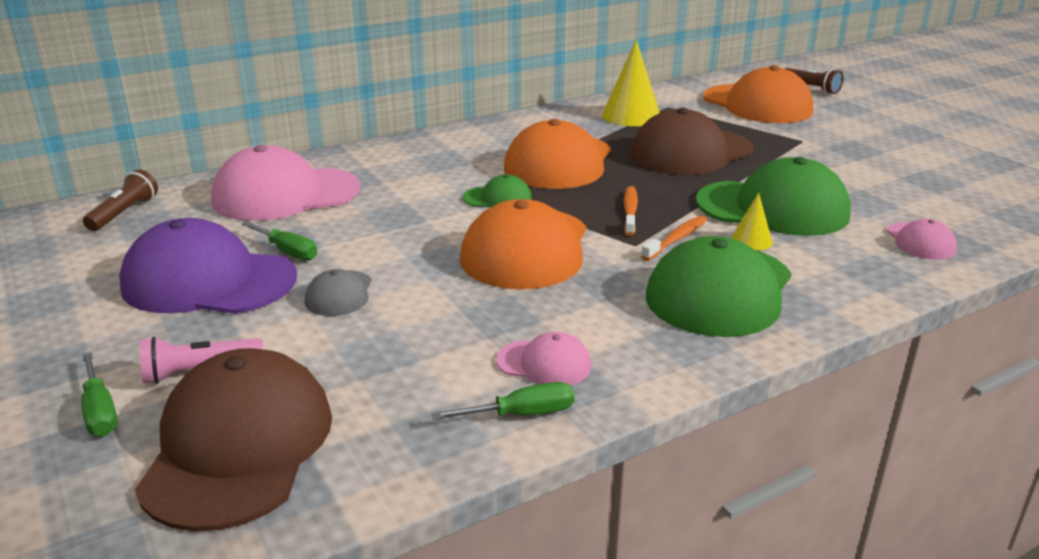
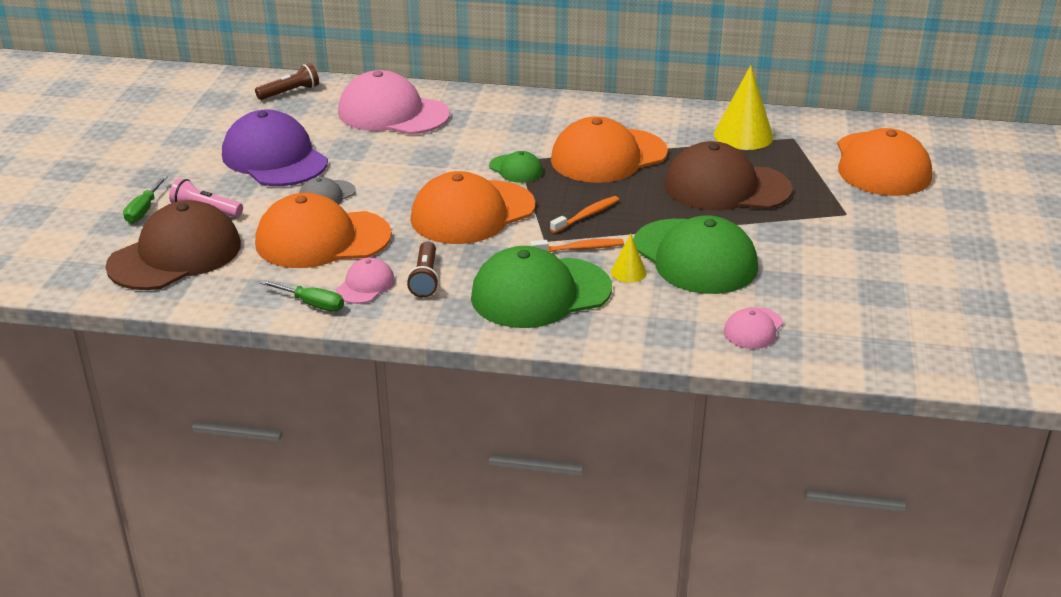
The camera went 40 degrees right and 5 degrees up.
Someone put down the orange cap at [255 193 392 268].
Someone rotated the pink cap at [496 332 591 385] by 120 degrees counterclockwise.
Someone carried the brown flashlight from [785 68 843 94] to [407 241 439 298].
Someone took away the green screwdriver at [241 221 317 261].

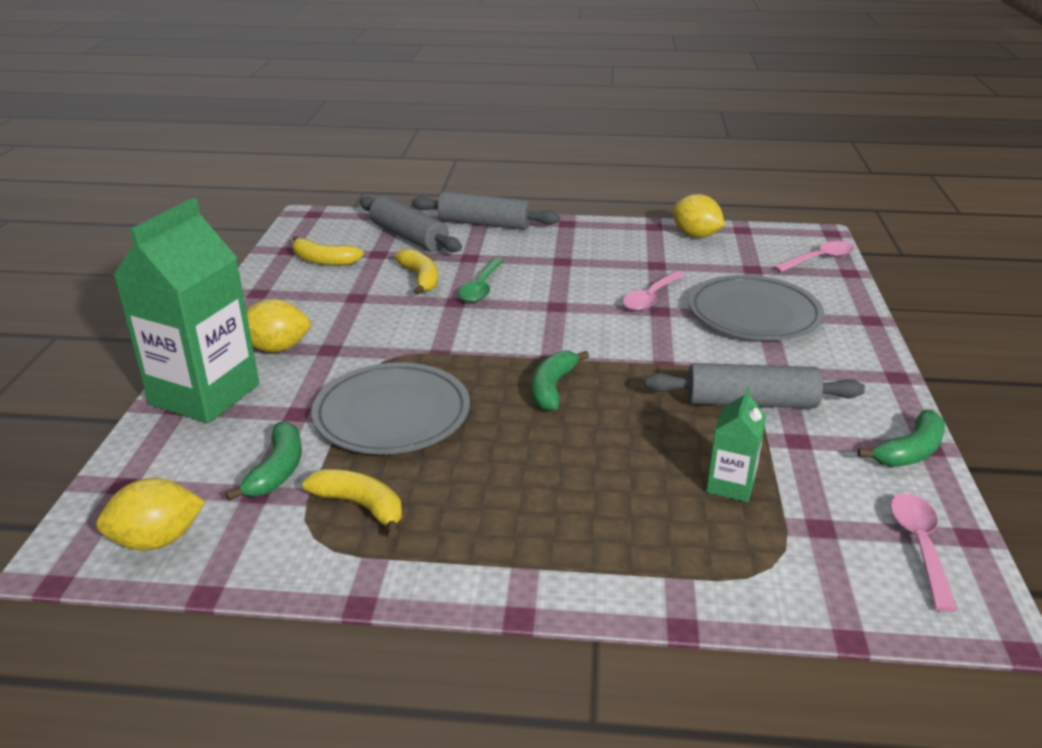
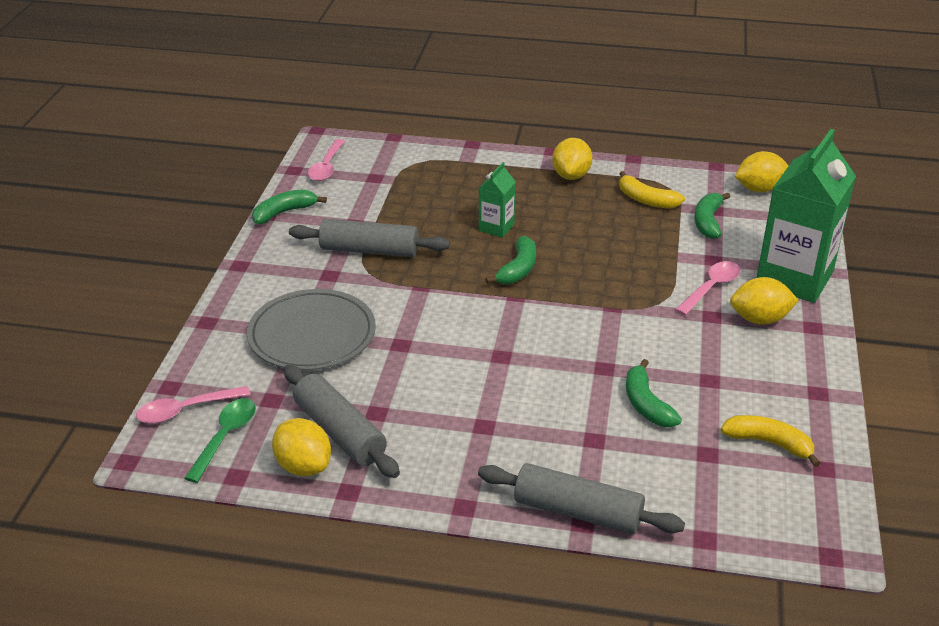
The camera went 175 degrees left and 5 degrees up.
Someone carried the green spoon from [458 258 503 302] to [184 398 256 483].
Someone carried the grey rolling pin from [360 196 462 252] to [284 365 400 478].
Someone carried the green carton from [706 387 766 502] to [479 162 516 238].
Someone put down the yellow lemon at [552 138 593 180].
Someone repainted the yellow banana at [395 249 438 295], which became the green banana at [626 359 682 427].
Someone carried the pink spoon from [622 271 685 311] to [675 261 740 315].
Someone took away the grey plate at [312 362 470 454].

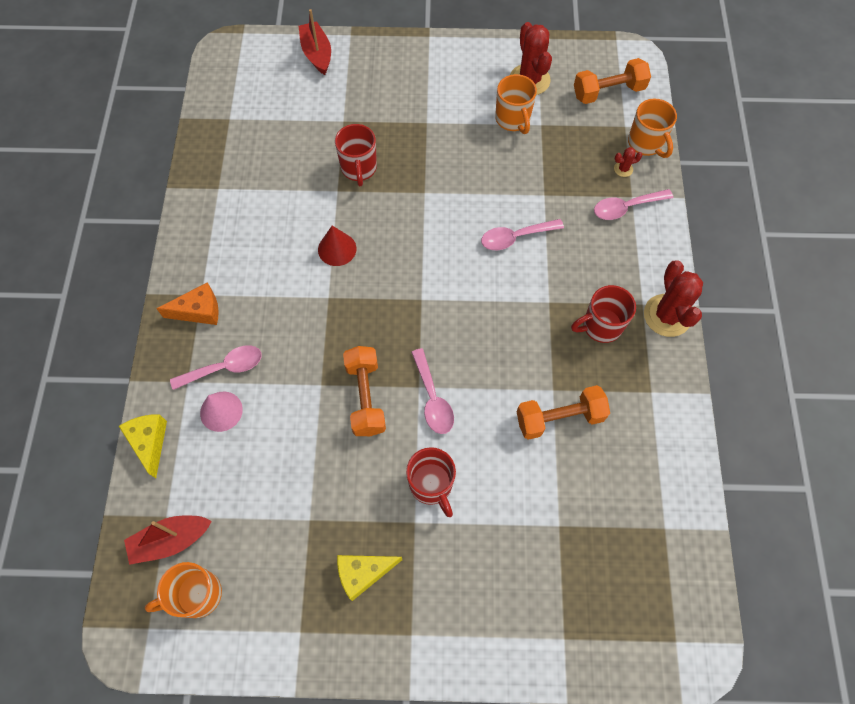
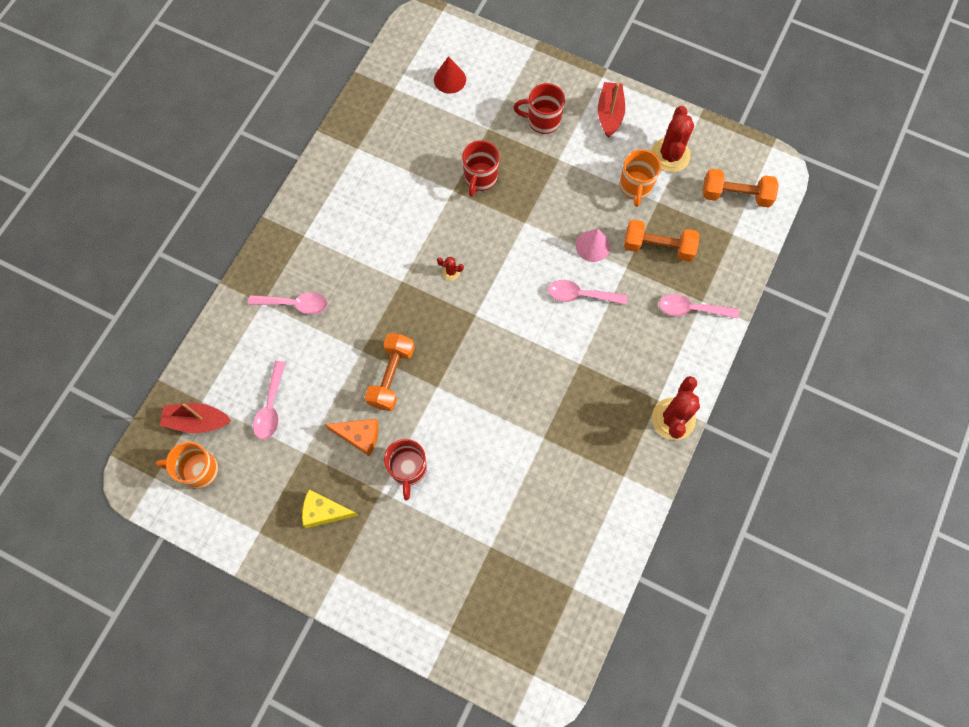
The camera went 25 degrees right and 5 degrees up.
Someone carried the pink spoon from [411 348 454 434] to [253 361 286 440].
Someone carried the orange cheese from [156 282 219 325] to [325 419 379 456].
Someone carried the red cone from [318 226 356 266] to [434 56 466 94].
Someone carried the red cactus from [614 147 642 177] to [437 257 464 280].
Someone carried the red mug from [571 285 636 343] to [513 83 565 134].
Someone carried the pink cone from [200 391 243 432] to [576 228 610 262].
Someone carried the red boat from [298 9 331 75] to [598 82 625 138].
Someone carried the orange dumbbell from [517 385 610 440] to [624 219 699 262].
Someone took away the yellow cheese at [119 414 167 478].
Someone took away the orange mug at [628 99 677 158].

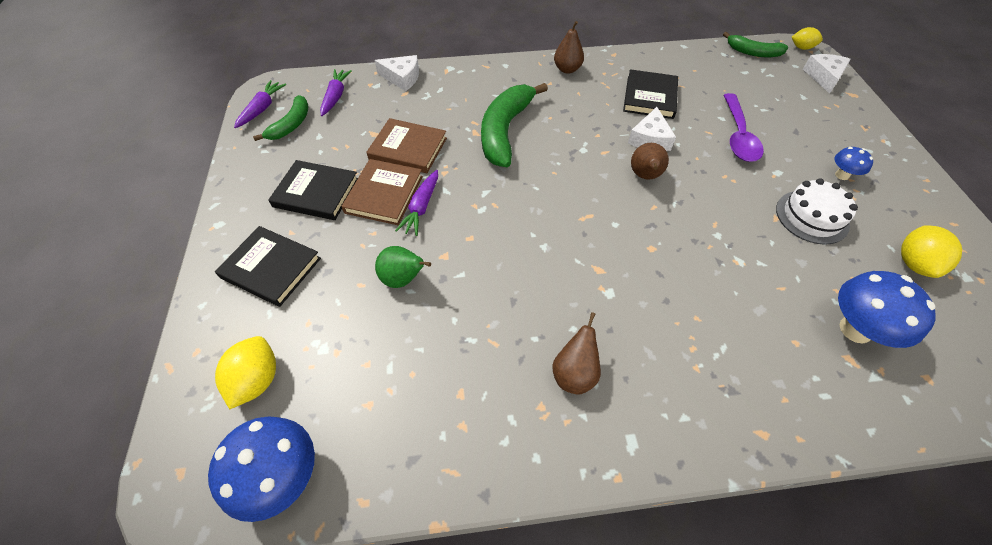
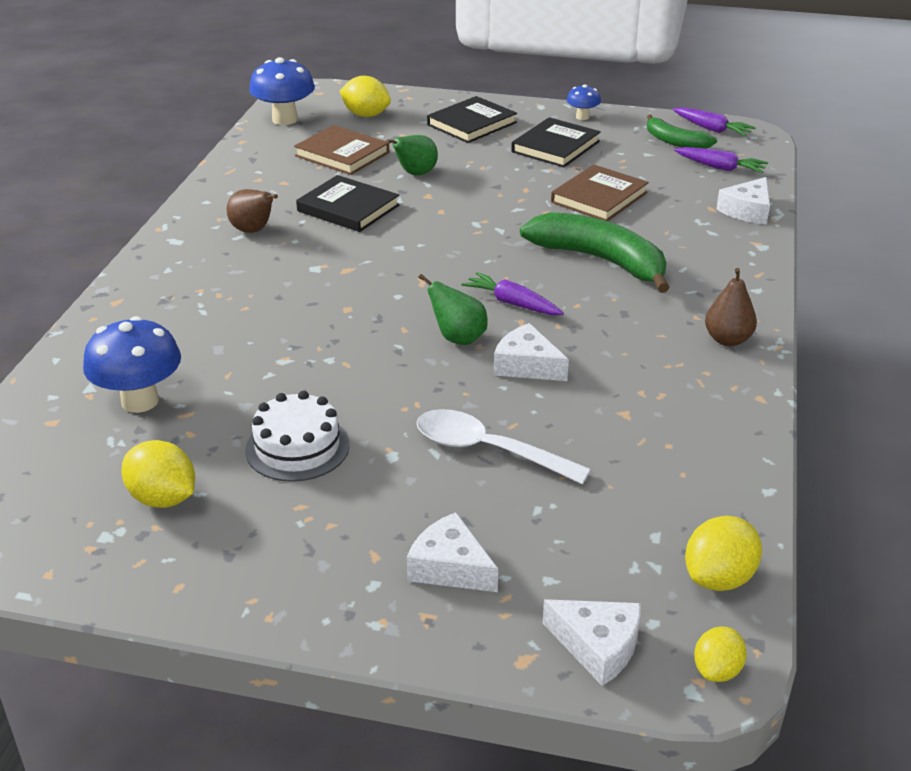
The camera went 110 degrees right and 20 degrees down.
Someone carried the brown book from [341 159 423 225] to [294 125 389 175].
Someone carried the black book from [623 69 678 119] to [296 175 400 232].
Someone put down the white cheese at [407 512 498 592].
Someone repainted the purple spoon at [724 93 764 162], which became the white spoon at [416 409 591 484].
Someone repainted the brown pear at [631 143 669 180], which became the green pear at [418 274 488 345].
Someone carried the purple carrot from [395 170 438 236] to [461 272 564 315].
Someone carried the blue mushroom from [834 147 873 180] to [567 85 601 120].
Someone swapped the green banana at [723 32 788 57] for the yellow lemon at [685 516 762 591].

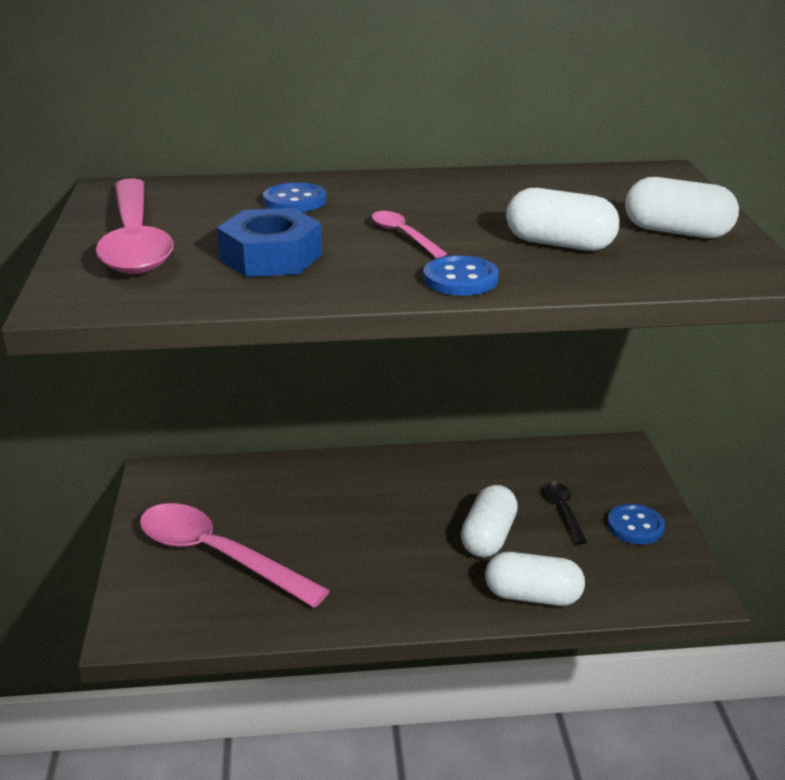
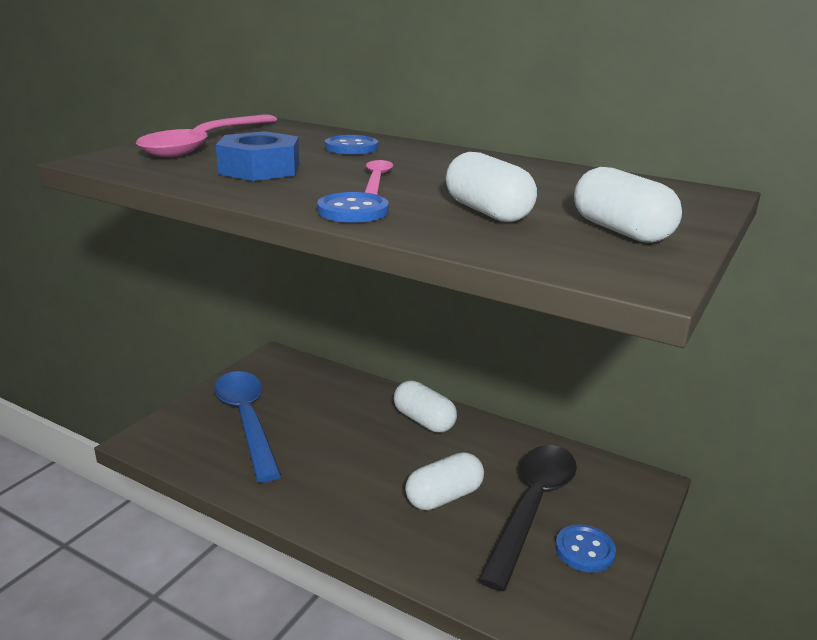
The camera went 35 degrees right and 5 degrees down.
Someone repainted the pink spoon at [140 503 330 608], which became the blue spoon at [214 371 281 483].
Someone carried the white capsule from [485 552 585 606] to [394 380 457 433].
Someone scaled the black spoon at [545 482 587 544] by 2.29.

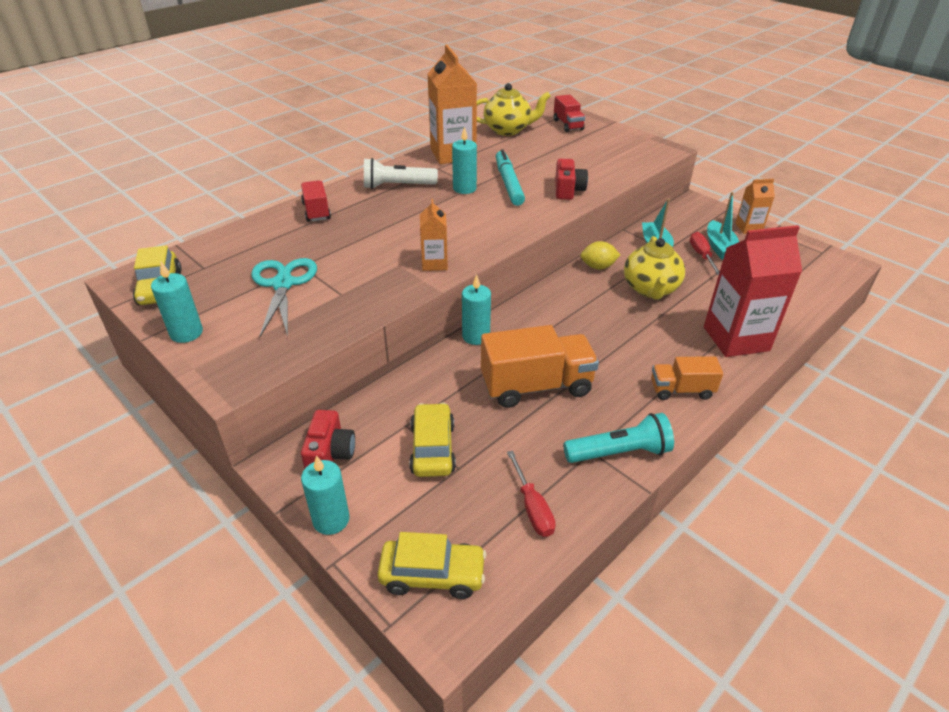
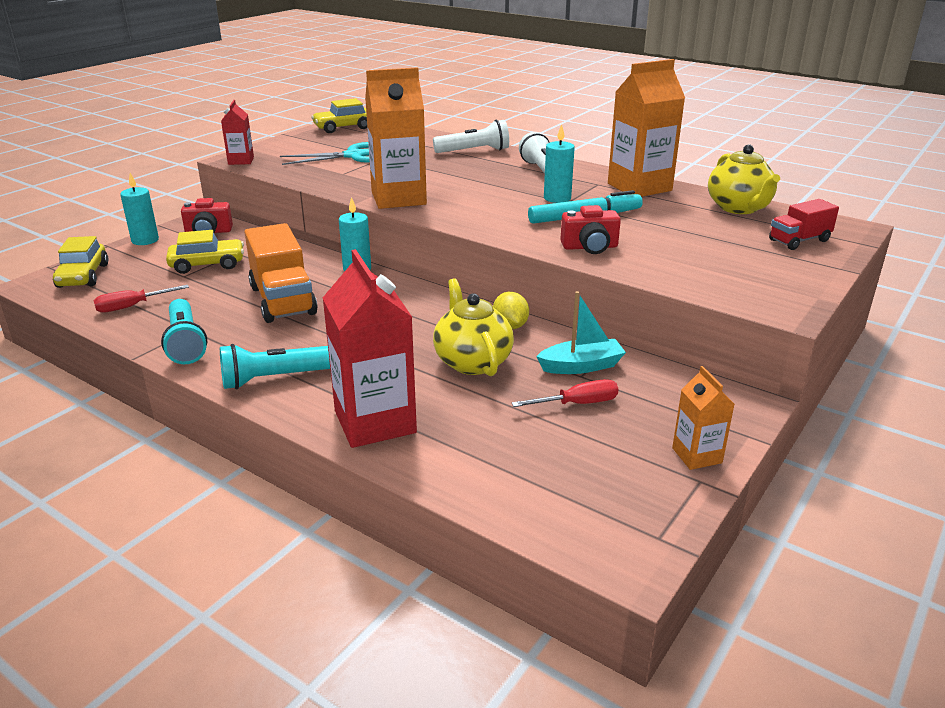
The camera went 80 degrees right and 10 degrees down.
Someone swapped the orange truck at [651 356 723 400] for the turquoise flashlight at [220 344 330 389].
Someone put down the red carton at [221 100 254 165].
Someone scaled the orange carton at [420 199 448 271] by 1.93.
Someone swapped the red truck at [301 181 331 222] for the white flashlight at [433 120 509 153].
Someone rotated the yellow teapot at [624 236 685 300] by 75 degrees clockwise.
Someone took away the turquoise candle at [151 261 203 343].
Someone took away the turquoise boat at [707 192 739 260].

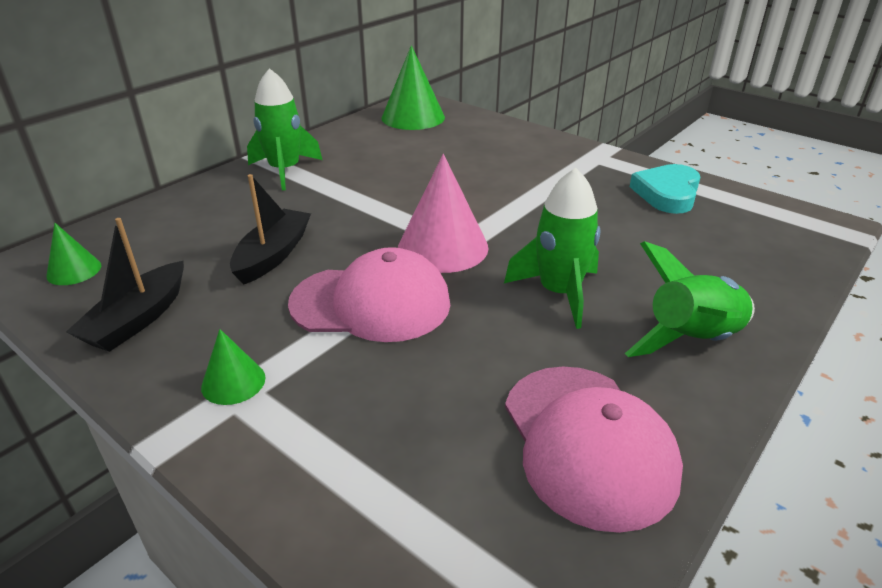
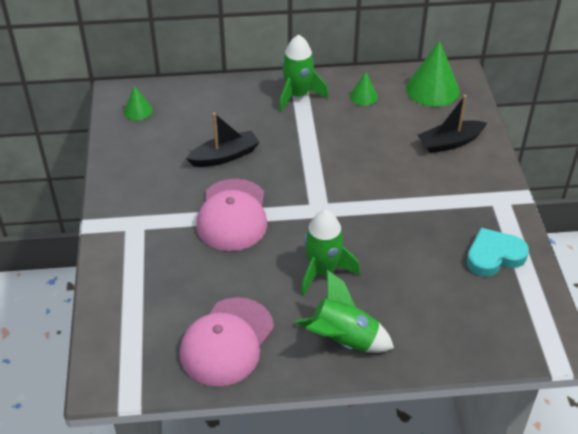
The camera went 45 degrees right and 10 degrees up.
Someone rotated the pink cap at [288 247 451 342] by 45 degrees clockwise.
Someone carried the green cone from [201 329 265 405] to [350 72 378 106].
Someone carried the black boat from [66 218 184 352] to [418 95 487 153].
Someone took away the pink cone at [398 154 488 273].

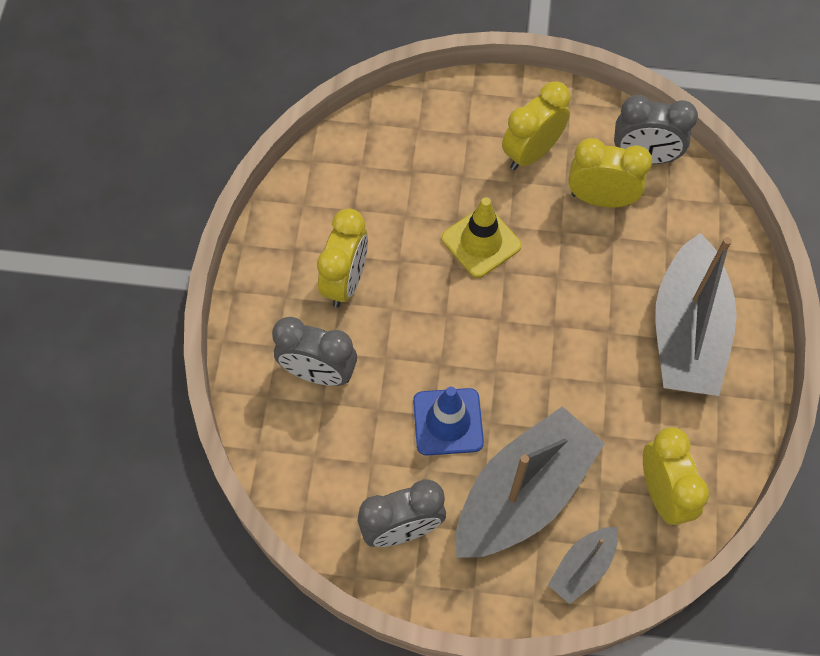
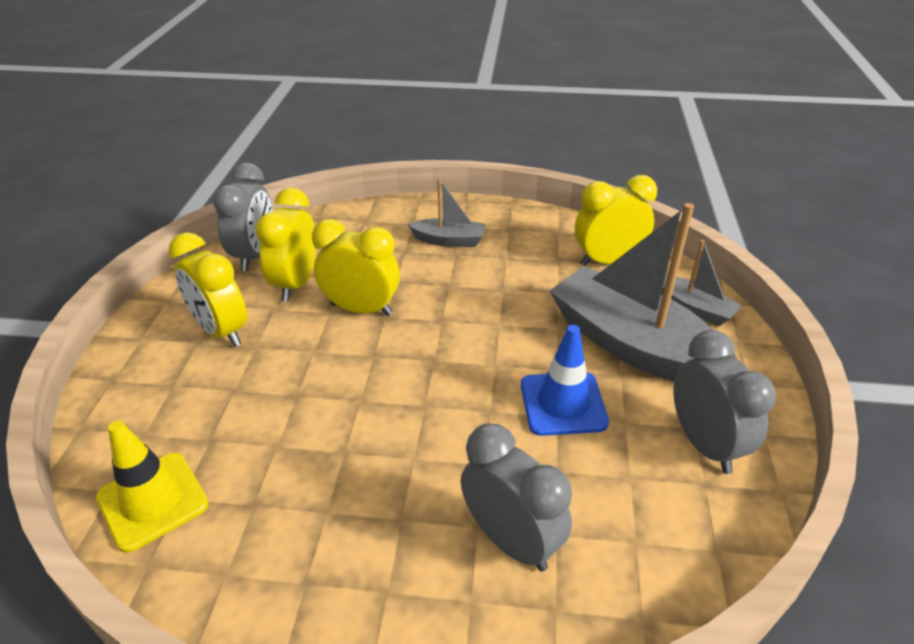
The camera went 90 degrees left and 25 degrees down.
Someone carried the yellow traffic cone from [441 197 522 278] to [96 421 209 553].
Someone carried the yellow clock from [317 208 368 307] to [312 219 400 316].
Someone scaled the grey boat at [655 233 737 396] by 0.48.
Someone rotated the grey clock at [272 317 357 386] by 60 degrees counterclockwise.

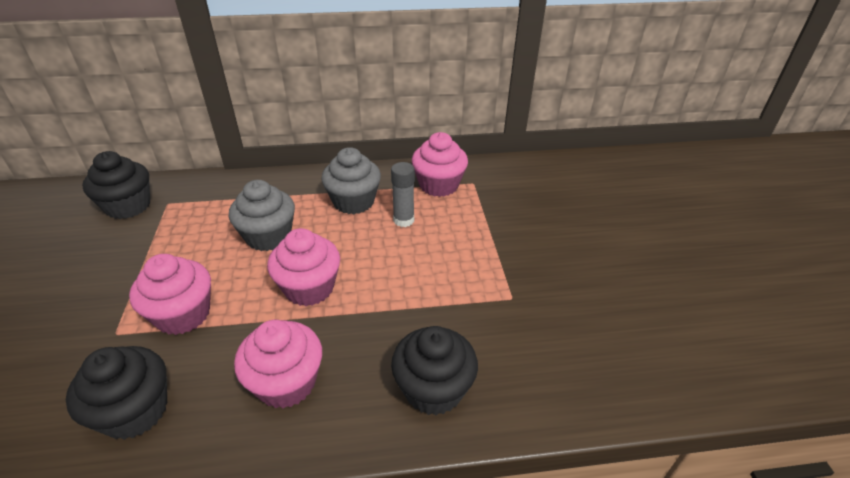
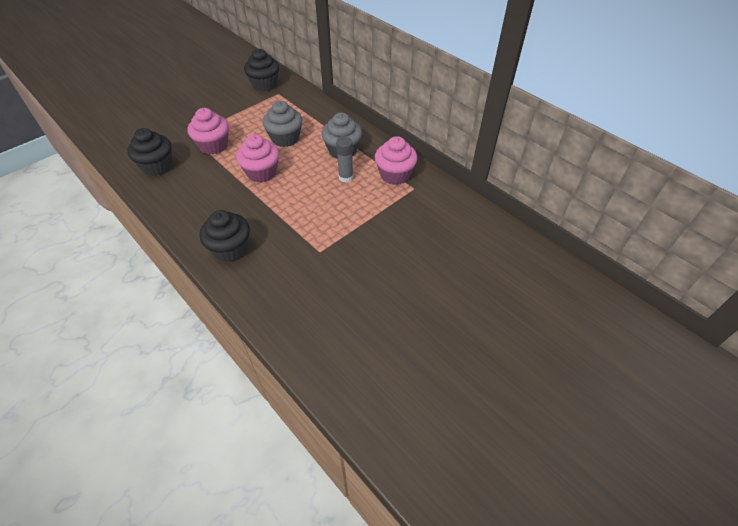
The camera went 55 degrees right and 10 degrees up.
Someone took away the pink cupcake at [234 320 322 409].

